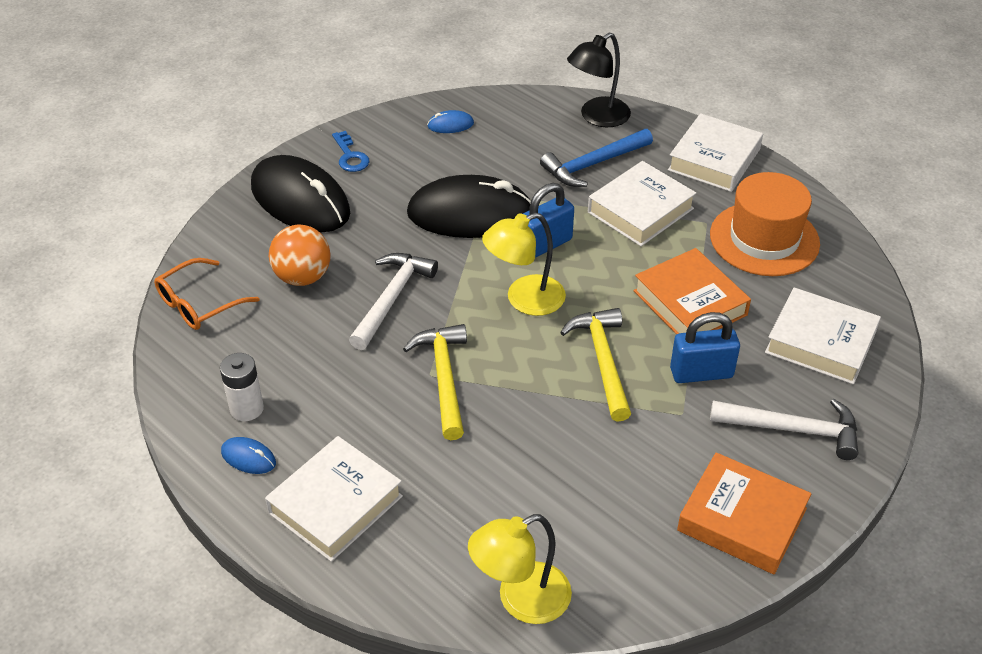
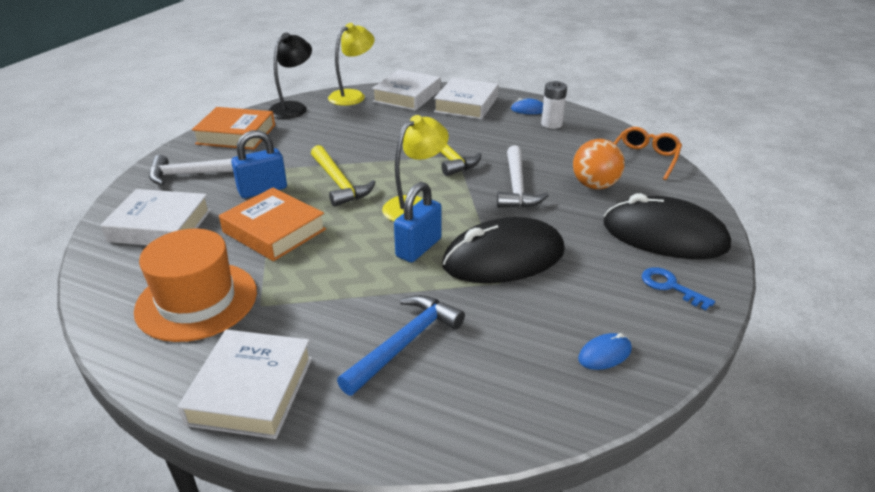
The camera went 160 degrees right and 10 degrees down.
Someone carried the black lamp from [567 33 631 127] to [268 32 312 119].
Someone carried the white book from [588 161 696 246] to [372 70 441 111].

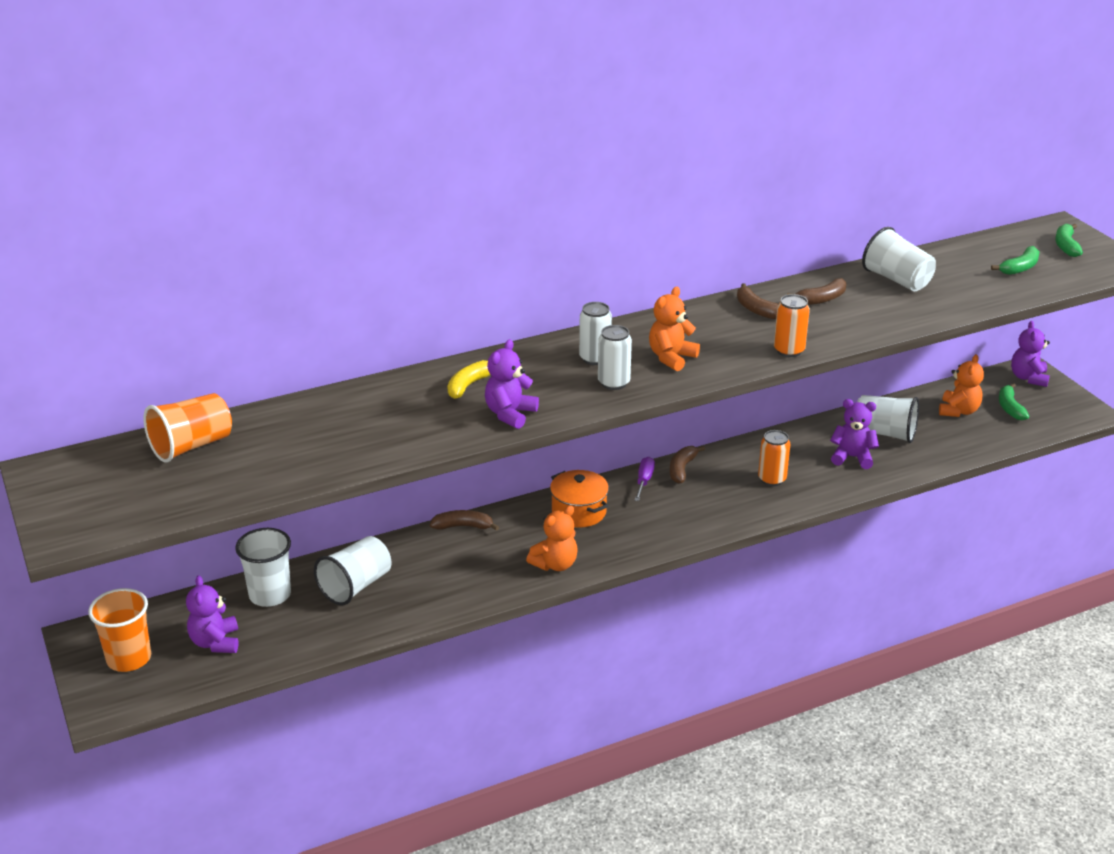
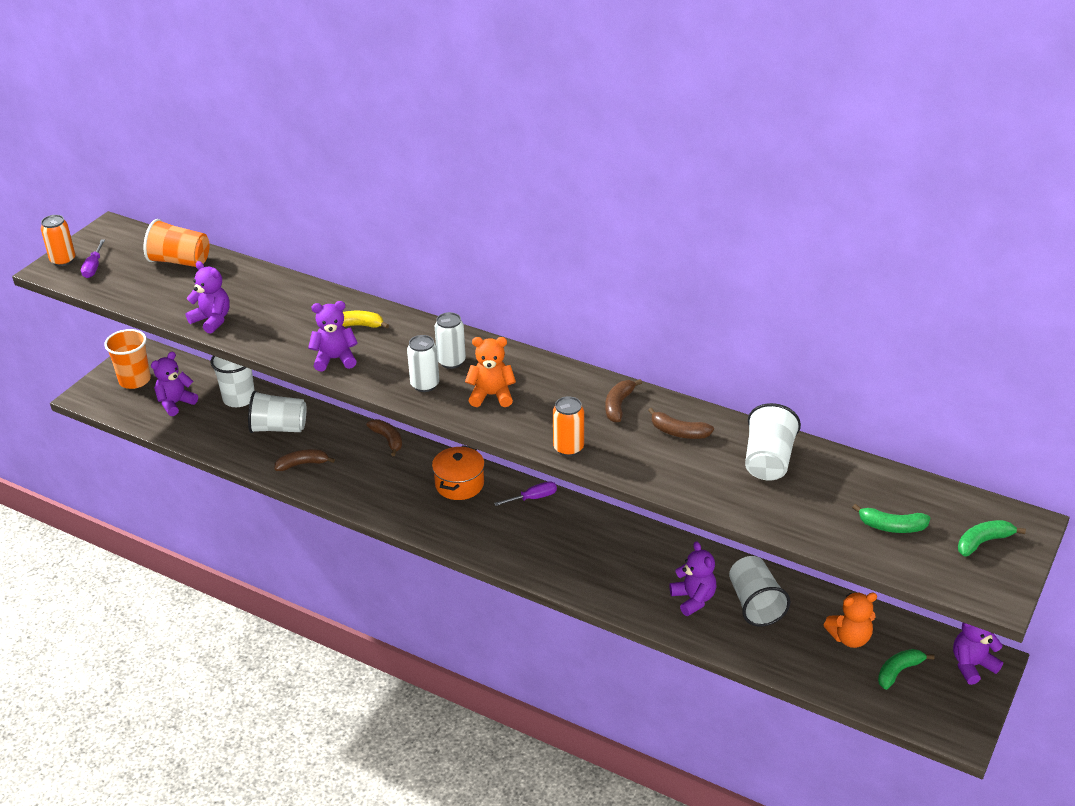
The camera went 55 degrees right and 5 degrees up.
Someone carried the orange can from [758 430 790 486] to [41 215 75 266].
Someone put down the purple screwdriver at [81 240 105 278].
Someone put down the purple teddy bear at [185 261 230 334].
Someone carried the brown banana from [670 446 705 483] to [274 449 335 471].
Someone took away the orange teddy bear at [526 505 578 571].

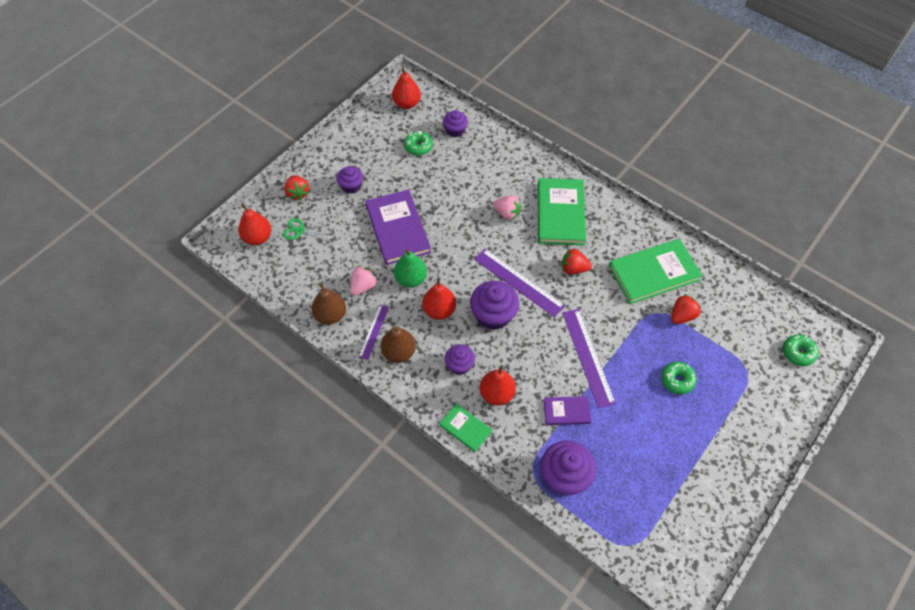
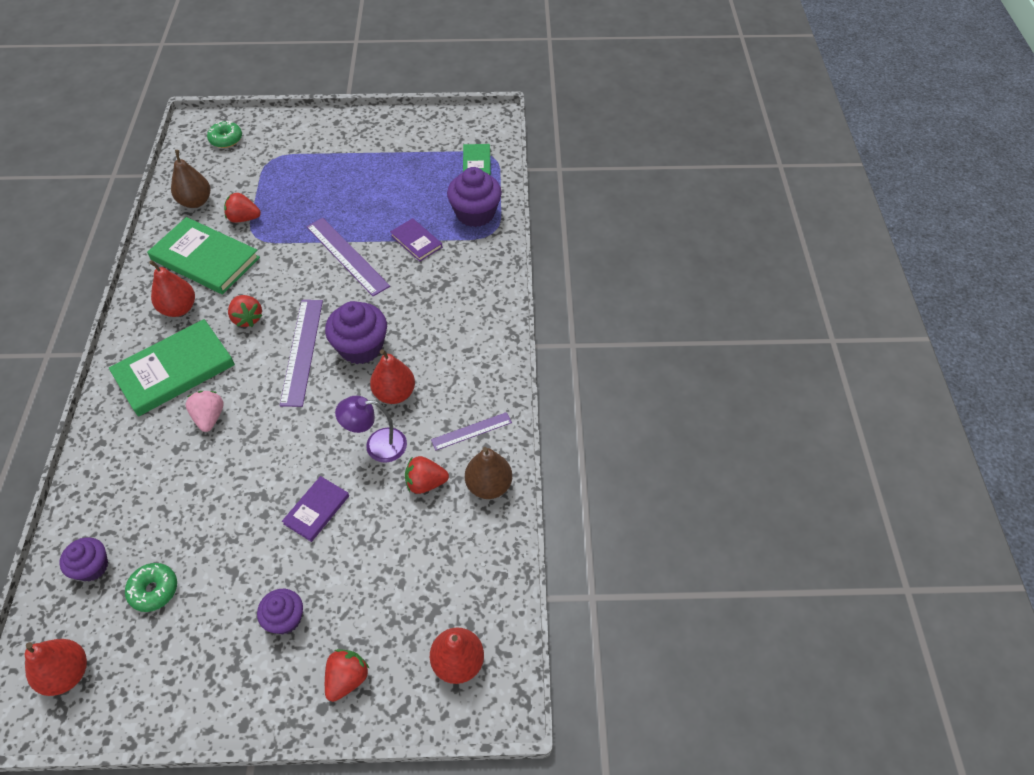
The camera went 130 degrees left and 5 degrees down.
Someone carried the red pear from [480 365 516 405] to [149 260 195 317].
Someone carried the brown pear from [381 326 416 363] to [171 150 210 208].
Someone scaled the purple book at [366 189 431 265] by 0.52.
Someone rotated the purple ruler at [562 309 616 408] by 75 degrees counterclockwise.
Someone swapped the green pear at [394 249 427 287] for the purple lamp at [335 396 407 463].
Someone repainted the pink strawberry at [350 266 378 296], which became the red strawberry at [405 456 449 494].
Someone carried the green book from [440 404 492 452] to [463 144 491 176].
Someone took away the green scissors at [283 218 330 242].
Someone took away the purple cupcake at [445 344 475 375].
Someone took away the green donut at [661 362 697 394].

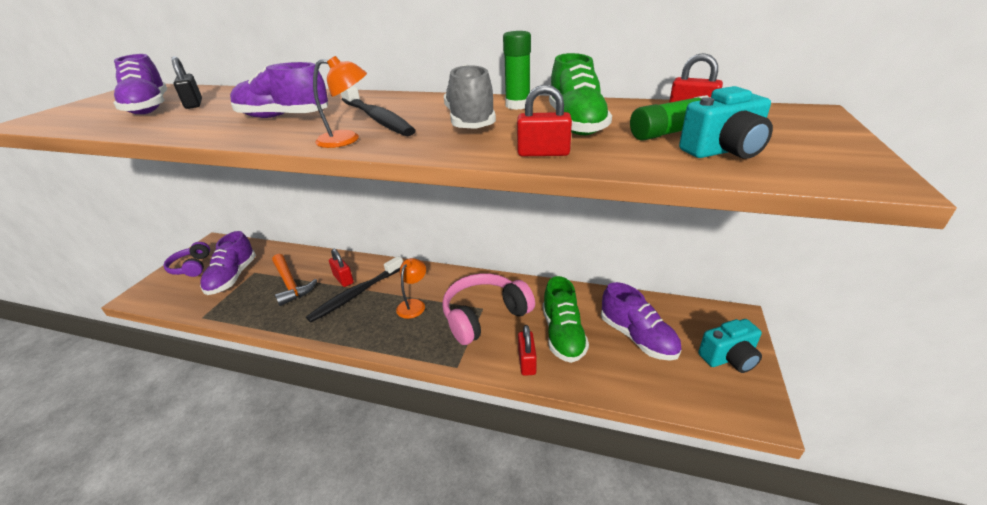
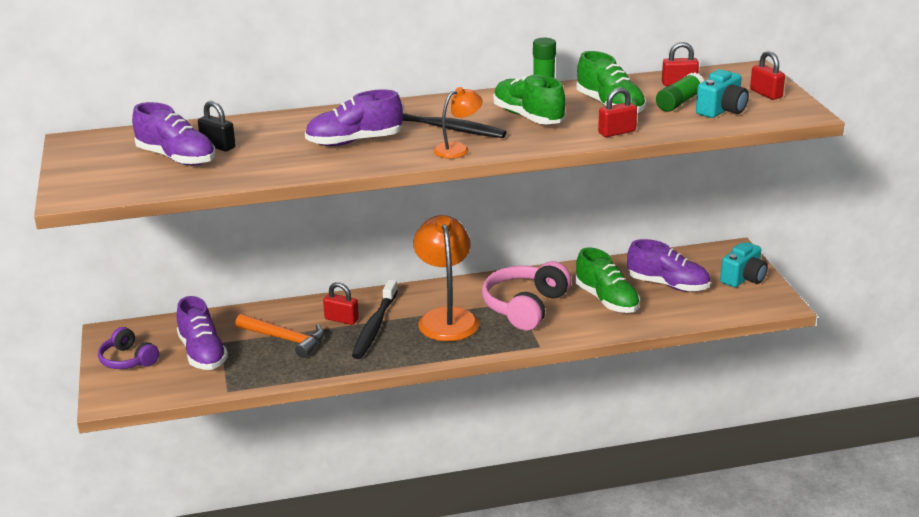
The camera went 30 degrees left and 5 degrees down.
Someone scaled the orange lamp at [396 258 426 319] by 1.92.
Someone repainted the grey shoe at [444 64 496 129], which became the green shoe at [493 75 566 124].
Someone carried the red padlock from [518 325 537 376] to [750 51 785 100].

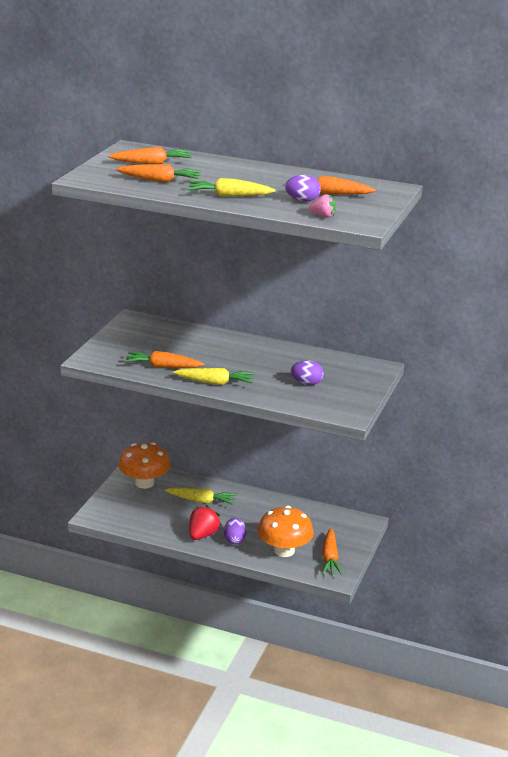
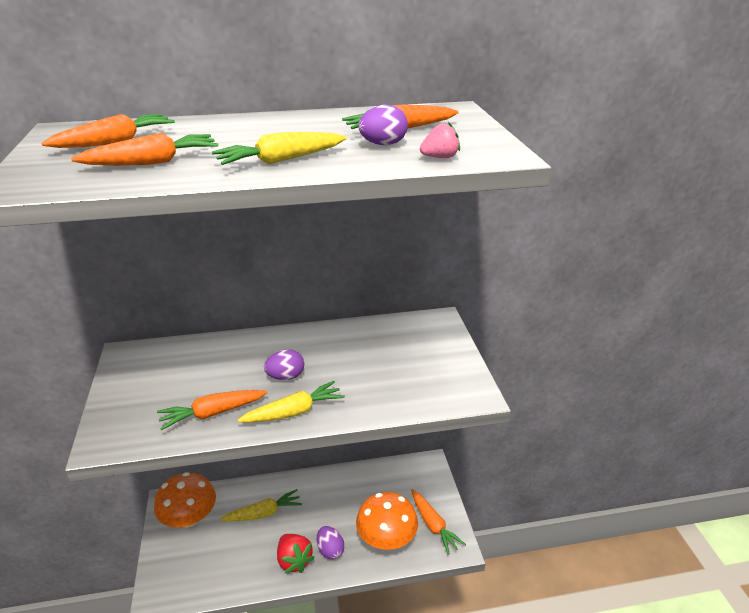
The camera went 30 degrees left and 5 degrees up.
Someone carried the purple egg from [291 360 323 385] to [264 349 304 380].
Someone rotated the red strawberry at [189 505 222 540] by 150 degrees clockwise.

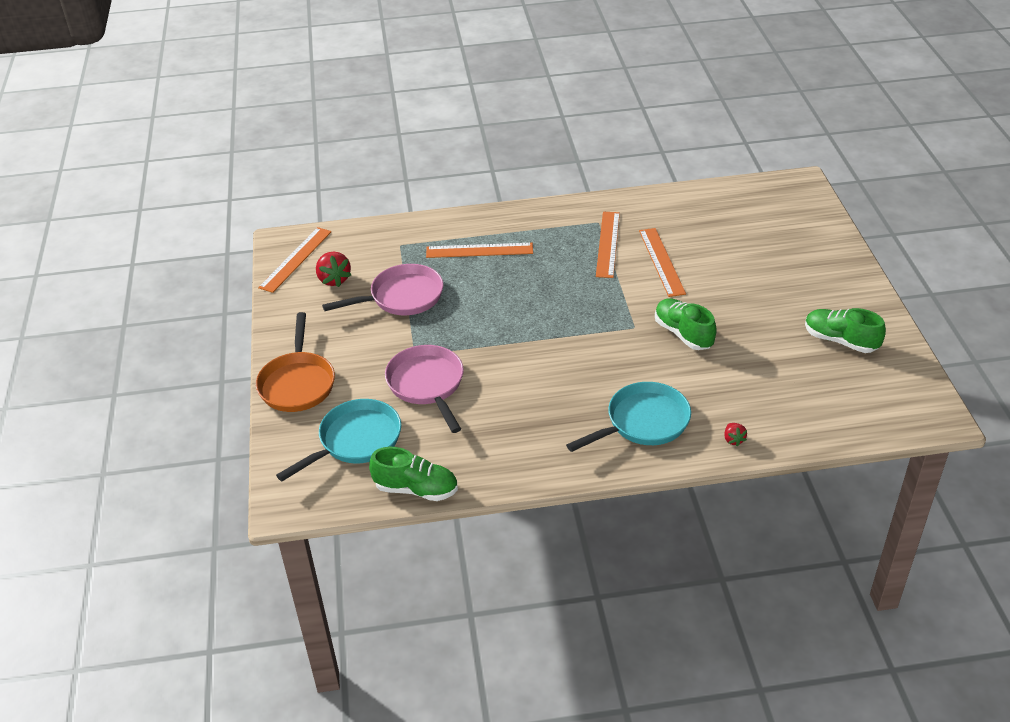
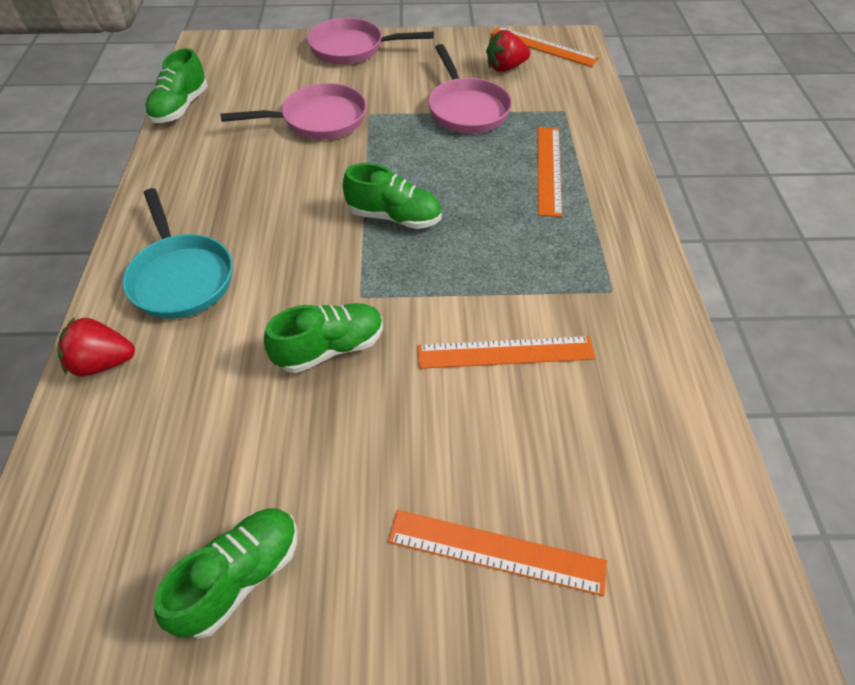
The camera went 95 degrees right and 10 degrees up.
Someone scaled the red strawberry at [724 423 747 446] by 1.81.
Someone repainted the orange pan at [256 312 335 412], which became the pink pan at [307 18 434 64].
Someone put down the green shoe at [343 163 442 229].
Someone carried the orange ruler from [596 212 620 278] to [388 510 607 596].
Someone took away the turquoise pan at [276 399 401 481].

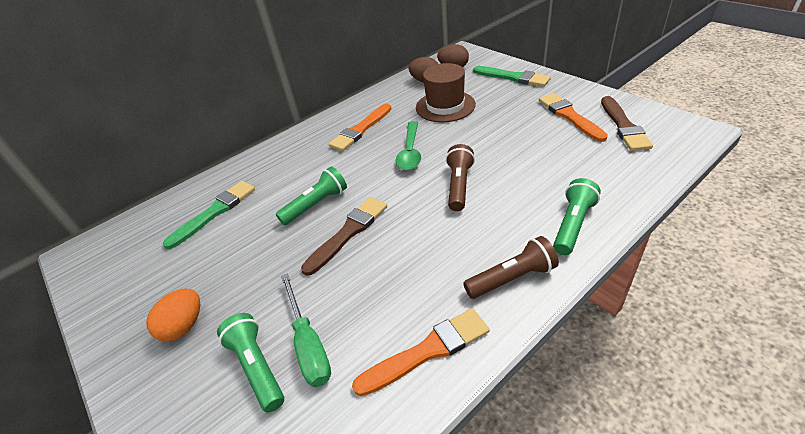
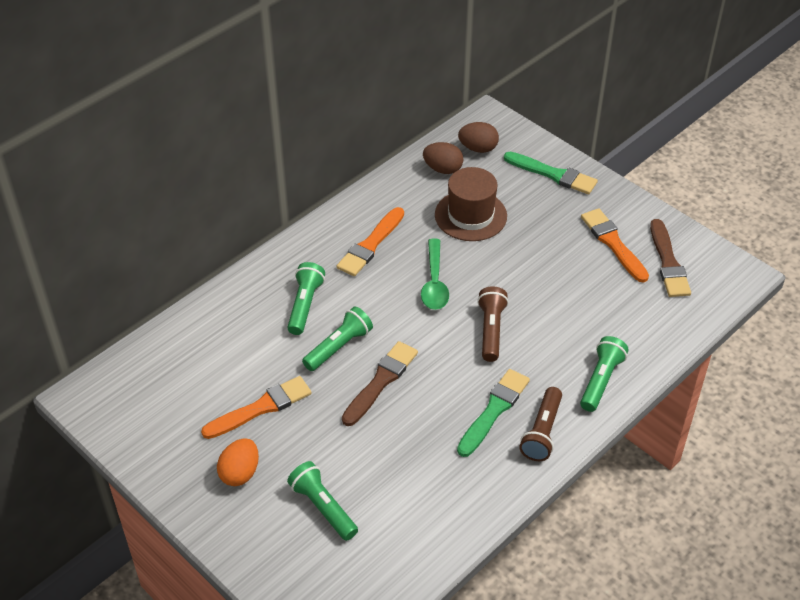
The camera went 10 degrees left and 5 degrees up.
Someone carried the orange brush from [352 308 490 396] to [201 376 312 439].
Someone put down the green flashlight at [287 262 325 335].
Someone carried the green brush from [163 181 255 249] to [457 369 530 457].
Someone rotated the brown flashlight at [463 236 559 299] by 135 degrees clockwise.
Someone took away the green screwdriver at [281 273 331 387].

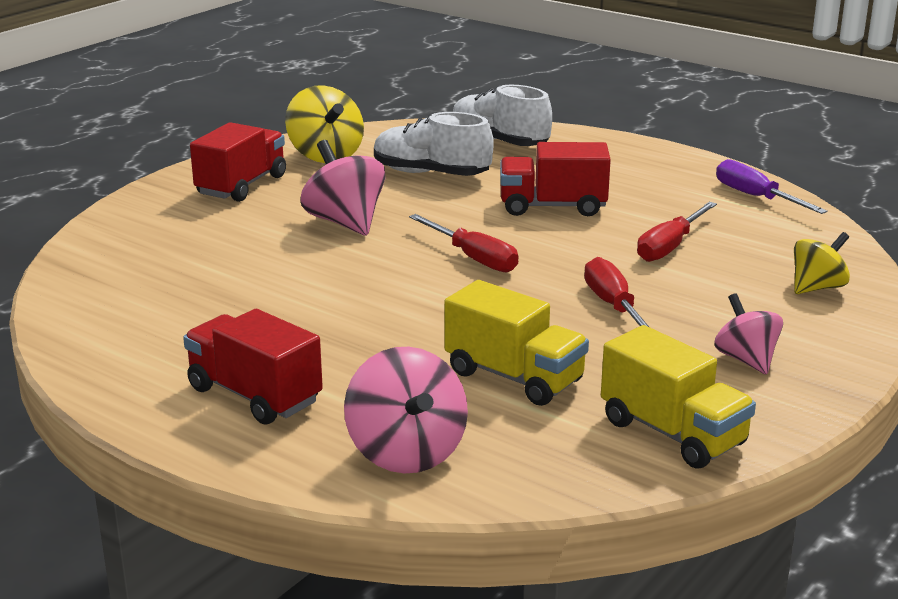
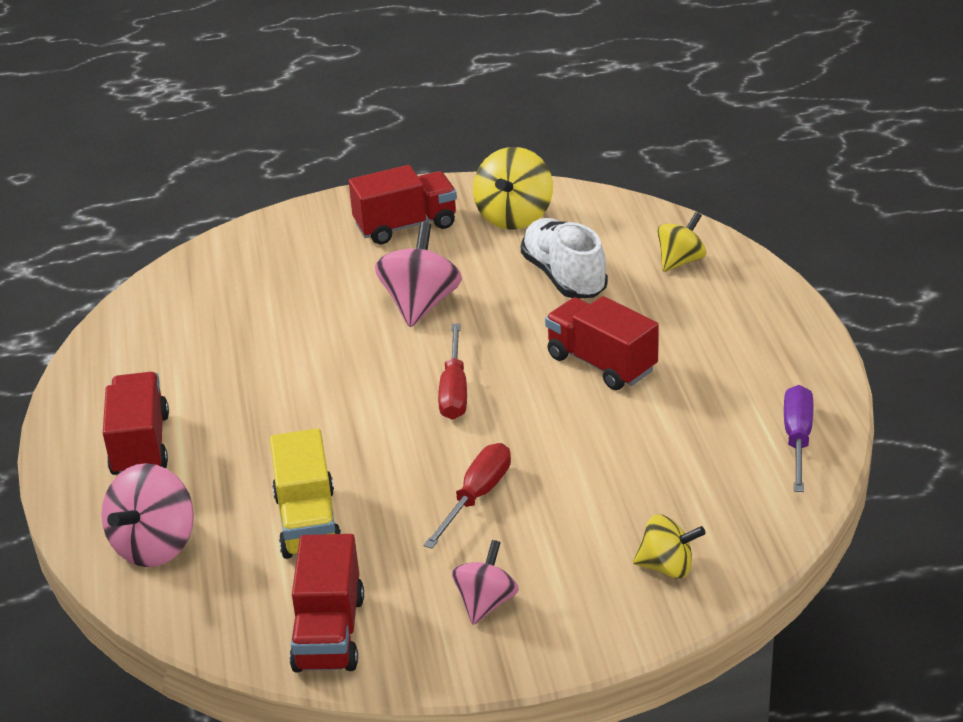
The camera went 45 degrees right and 10 degrees up.
Someone repainted the yellow truck at [601 325 756 468], which became the red truck at [290 534 364 672].
Someone swapped the white shoe at [453 85 552 146] for the yellow spinning top at [657 212 706 272].
Someone took away the red screwdriver at [637 202 717 262].

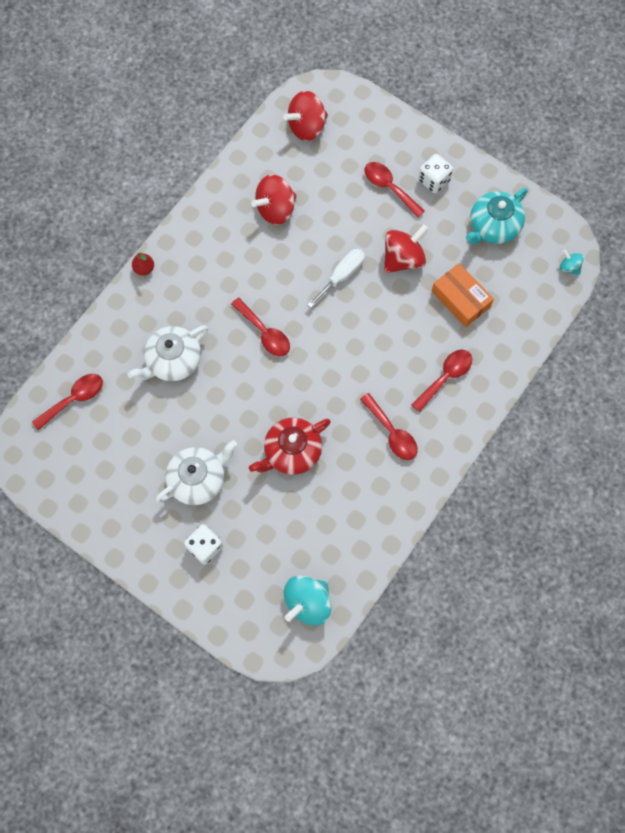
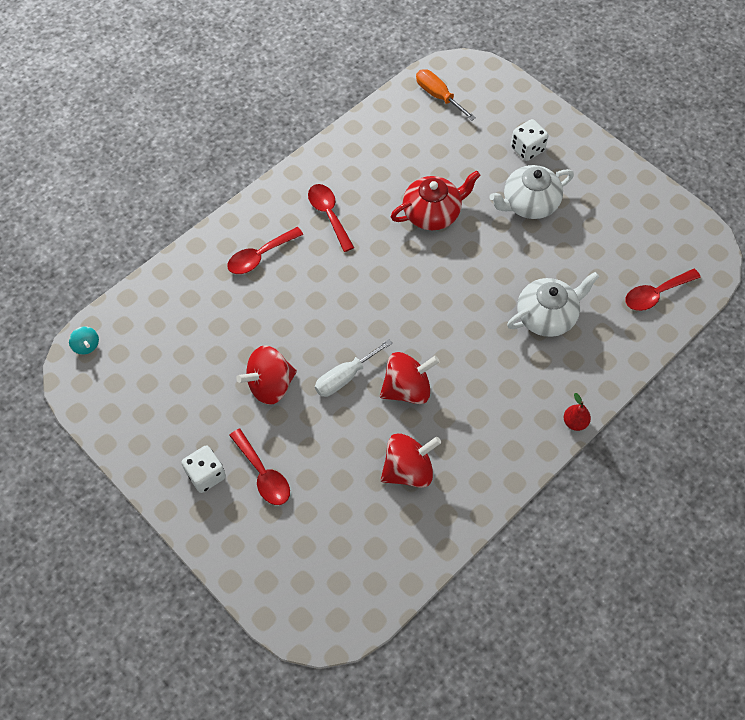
The camera went 170 degrees left and 10 degrees down.
Someone carried the red spinning top from [283 91 328 141] to [380 352 440 404].
Someone swapped the turquoise spinning top at [284 575 331 626] for the orange screwdriver at [416 69 476 121].
Someone took away the red spoon at [231 298 290 356].
Someone took away the orange box at [432 263 494 327].
Someone took away the turquoise teapot at [466 188 528 245].

